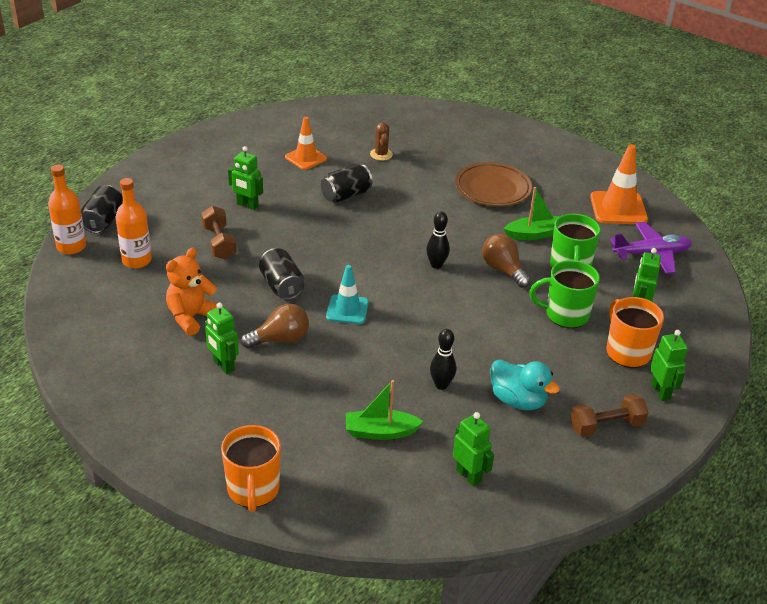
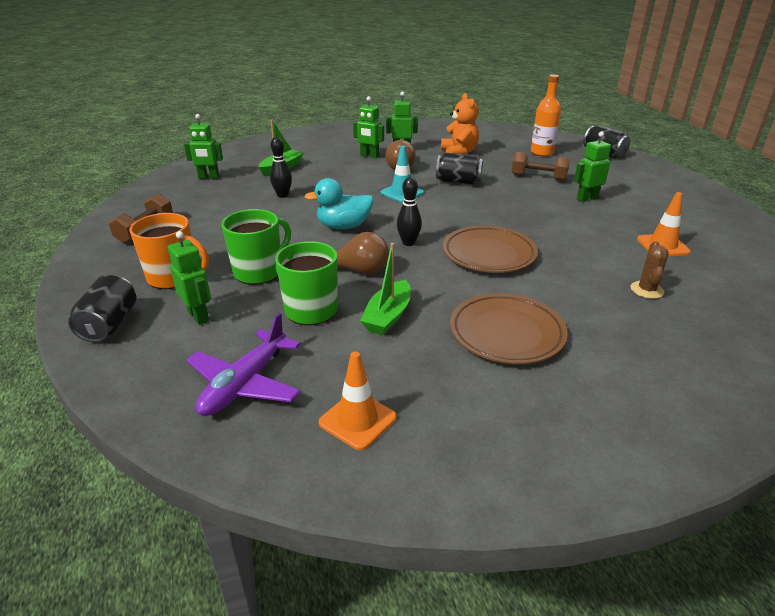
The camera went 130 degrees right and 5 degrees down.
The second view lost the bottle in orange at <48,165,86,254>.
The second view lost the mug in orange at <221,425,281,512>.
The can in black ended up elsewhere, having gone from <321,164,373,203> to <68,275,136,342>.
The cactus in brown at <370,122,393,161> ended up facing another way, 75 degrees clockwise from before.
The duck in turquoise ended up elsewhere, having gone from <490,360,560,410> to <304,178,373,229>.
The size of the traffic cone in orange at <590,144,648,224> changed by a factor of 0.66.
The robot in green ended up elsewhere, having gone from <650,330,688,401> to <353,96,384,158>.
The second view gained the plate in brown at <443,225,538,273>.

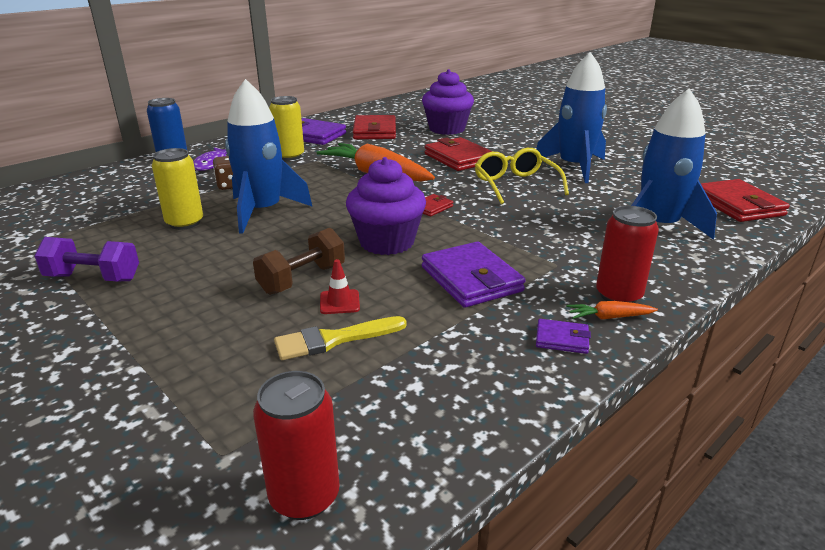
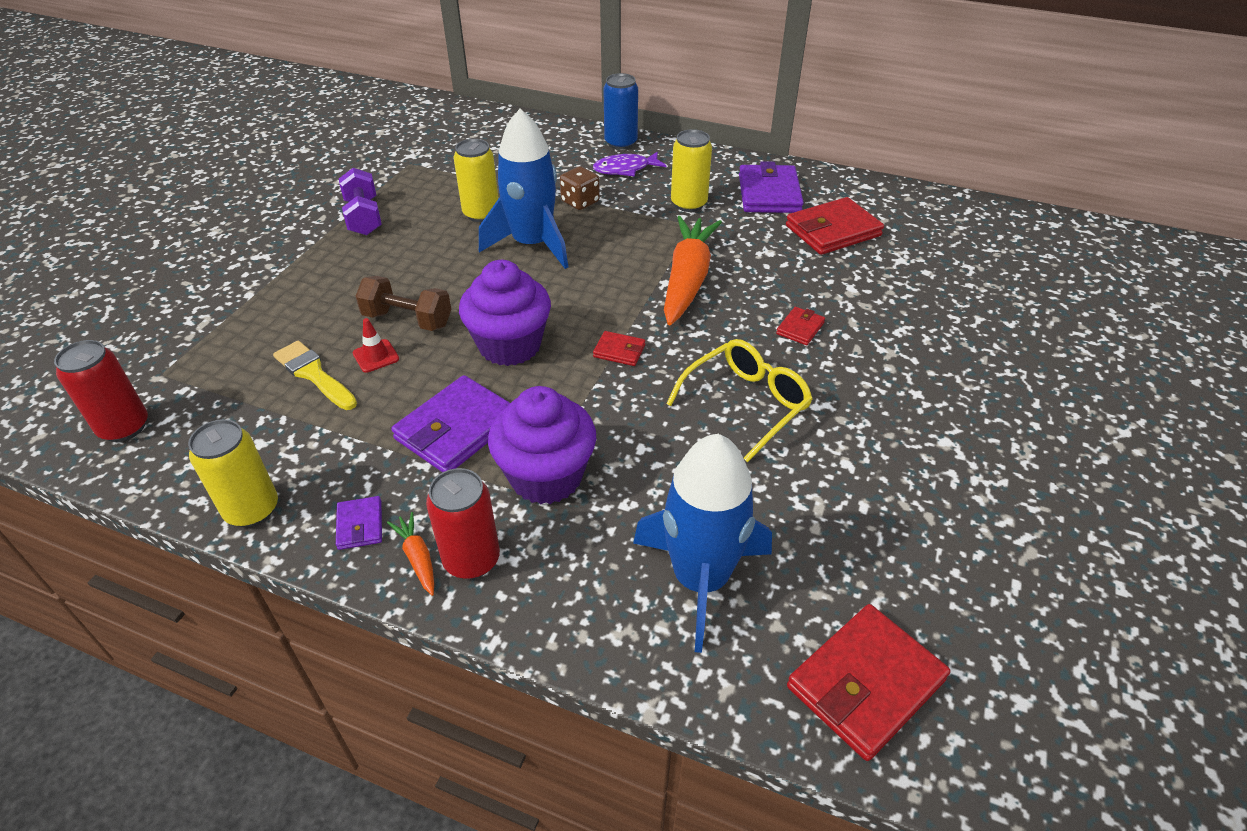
The camera went 65 degrees right and 15 degrees up.
The cupcake in purple ended up elsewhere, having gone from <422,69,474,135> to <488,386,596,504>.
The size of the wallet in red at <425,137,493,171> changed by a factor of 0.49.
The second view lost the rocket in blue at <536,52,607,183>.
The second view gained the can in yellow at <188,419,278,527>.

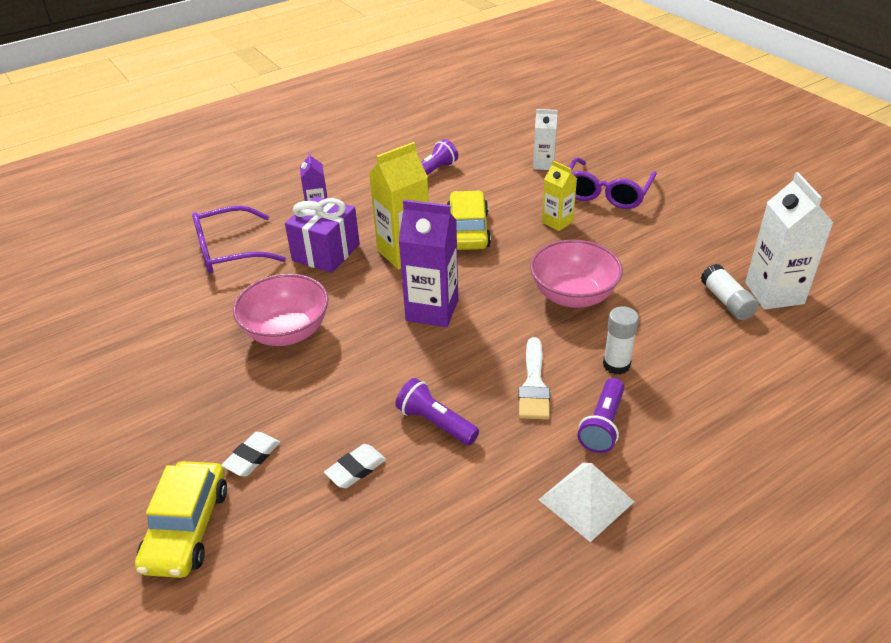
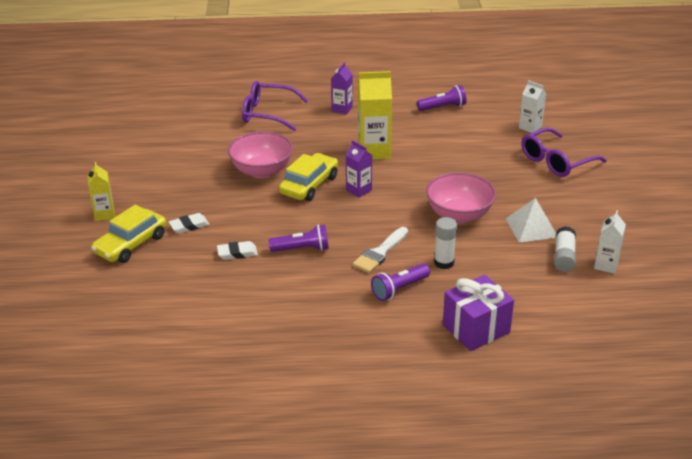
The camera went 30 degrees right and 5 degrees down.
The gift in purple ended up elsewhere, having gone from <285,196,360,273> to <443,275,514,351>.
The flashlight in purple at <395,378,479,445> ended up facing another way, 105 degrees clockwise from before.
The size of the carton in purple at <399,200,458,327> changed by a factor of 0.59.
The car in yellow ended up elsewhere, having gone from <447,190,491,250> to <279,153,338,201>.
The pyramid in white ended up elsewhere, having gone from <539,463,634,542> to <506,198,556,242>.
The carton in yellow ended up elsewhere, having gone from <542,161,577,231> to <88,162,115,221>.
The size of the carton in white at <745,172,833,309> changed by a factor of 0.59.

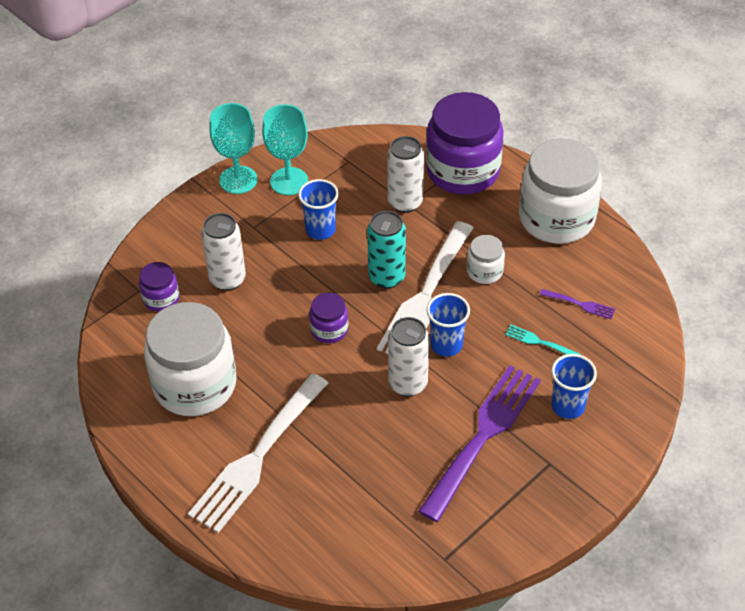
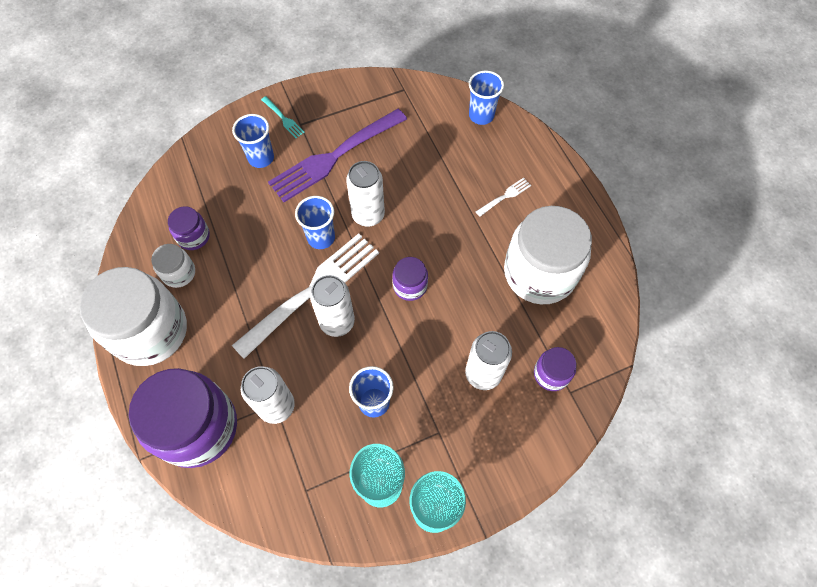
The camera went 160 degrees left and 15 degrees up.
The size of the fork in white at <188,373,328,533> changed by a factor of 0.41.
What was the can in turquoise at <367,211,406,289> turned into the can in white at <310,275,355,337>.
The jar in white ended up elsewhere, having gone from <467,235,505,284> to <151,244,195,288>.
The fork in turquoise ended up elsewhere, having gone from <505,325,581,355> to <261,96,305,138>.
Where the fork in purple stood at <540,289,615,319>, the jar in purple came to stand at <168,206,210,250>.
The second view gained the cup in blue at <469,71,504,125>.

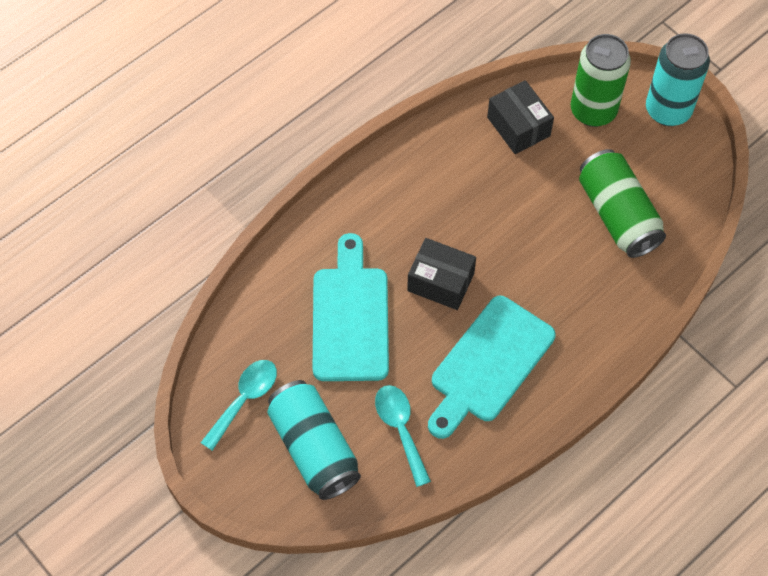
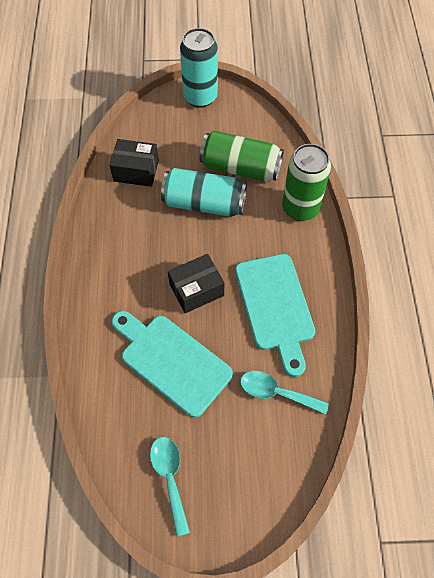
The camera went 50 degrees left and 0 degrees up.
The can in turquoise ended up elsewhere, having gone from <267,380,361,500> to <161,168,247,217>.
The can in green ended up elsewhere, having gone from <570,34,631,127> to <282,144,331,221>.

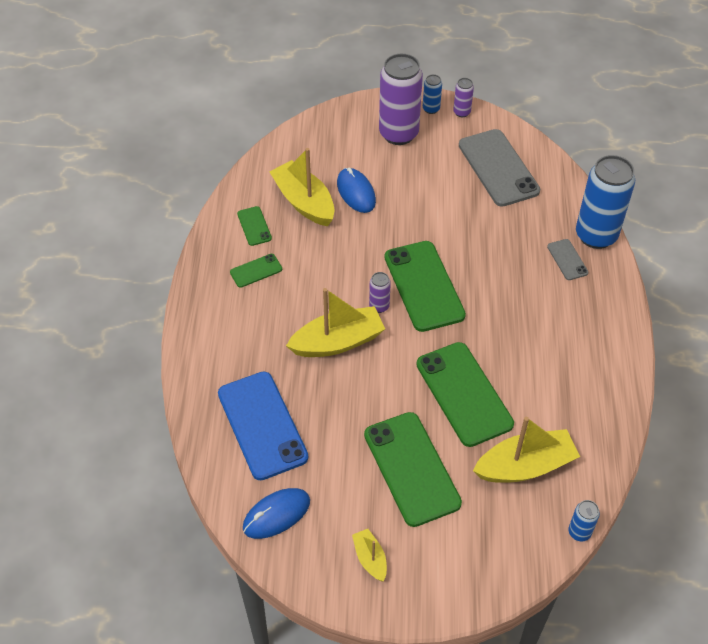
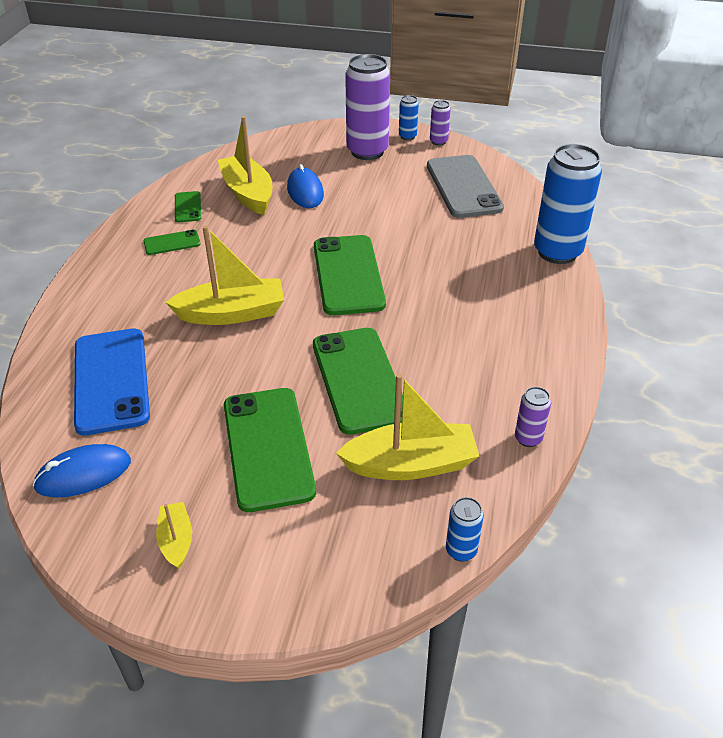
The camera went 10 degrees right and 10 degrees down.
The can in purple ended up elsewhere, having gone from <369,272,391,313> to <515,387,551,447>.
The second view lost the phone in grey at <547,239,588,280>.

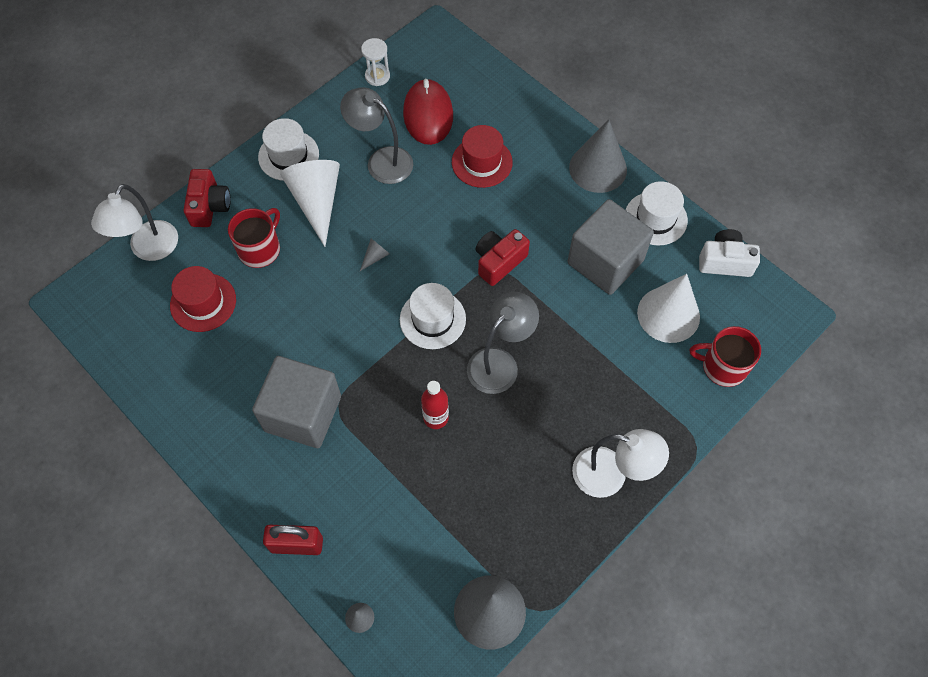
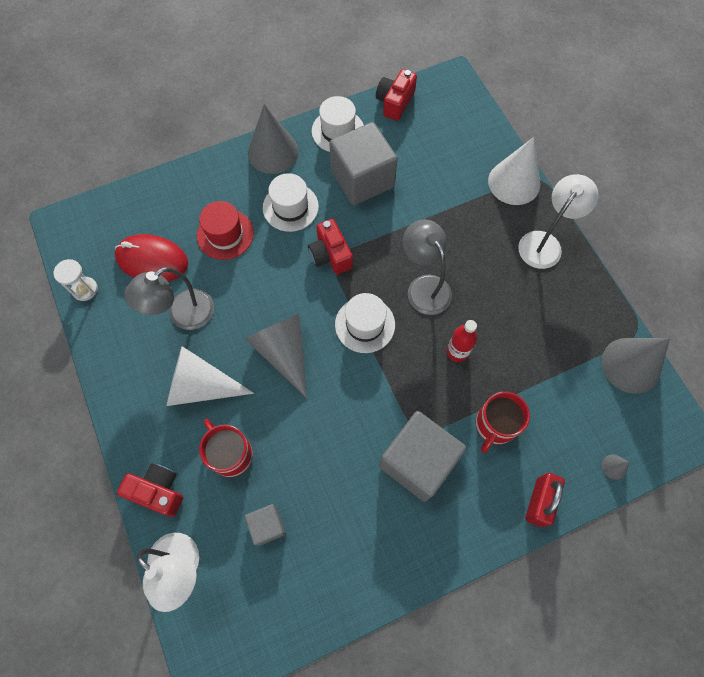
The camera went 70 degrees left and 5 degrees up.
Where the hat in red stood at <170,266,236,332>, the cube in grey came to stand at <245,504,286,546>.
The hat in white ended up elsewhere, having gone from <258,118,319,181> to <263,173,319,232>.
The size of the cone in grey at <360,238,390,271> changed by a factor of 2.47.
The cone in white ended up elsewhere, having gone from <637,274,700,343> to <488,137,540,205>.
The mug in red ended up elsewhere, having gone from <690,326,761,387> to <476,392,530,453>.
What was the camera in white at <699,229,760,277> turned into the camera in red at <376,69,417,121>.

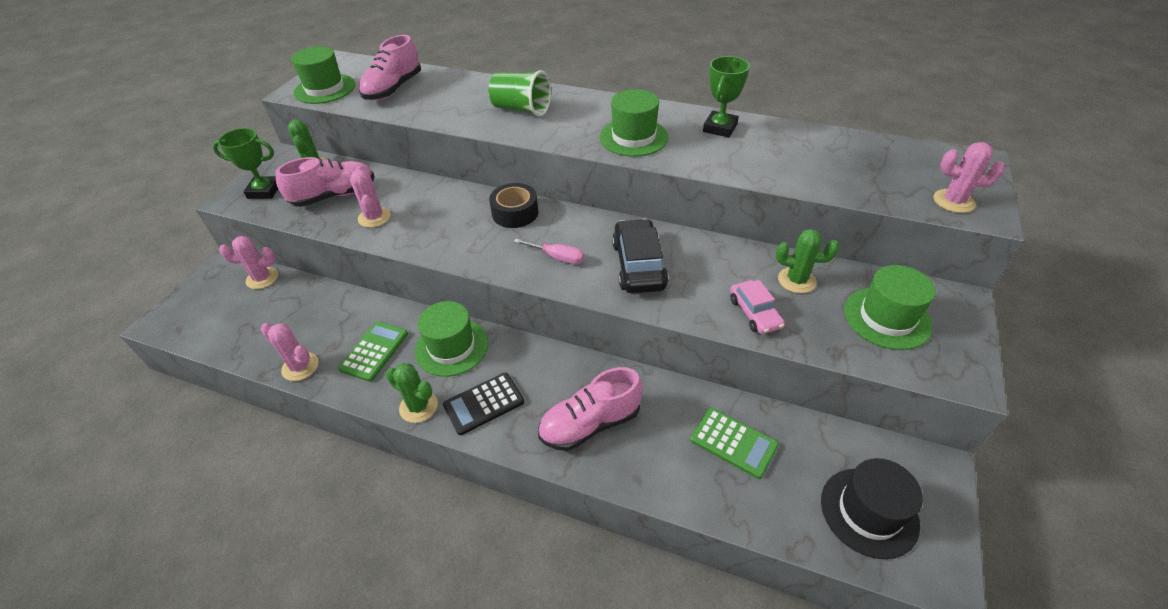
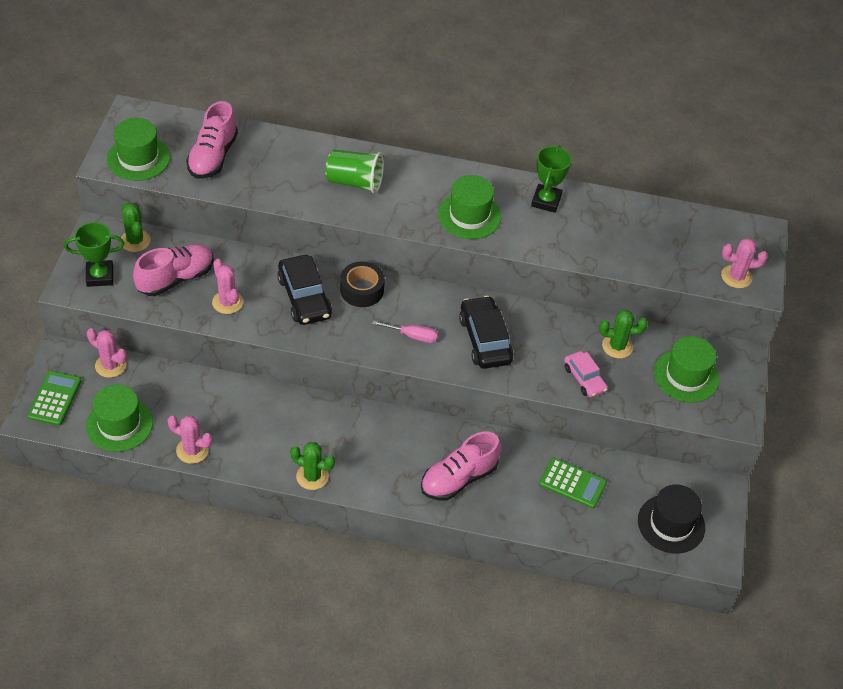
The camera went 15 degrees left and 5 degrees up.
The cactus in pink at <219,236,278,289> ended up facing another way, 45 degrees clockwise from before.
The calculator in green ended up elsewhere, having gone from <338,321,408,382> to <27,371,81,426>.
The hat in green ended up elsewhere, having gone from <415,301,488,377> to <86,385,153,452>.
The second view lost the calculator in black at <443,373,524,435>.
The second view gained the car in black at <277,255,332,325>.

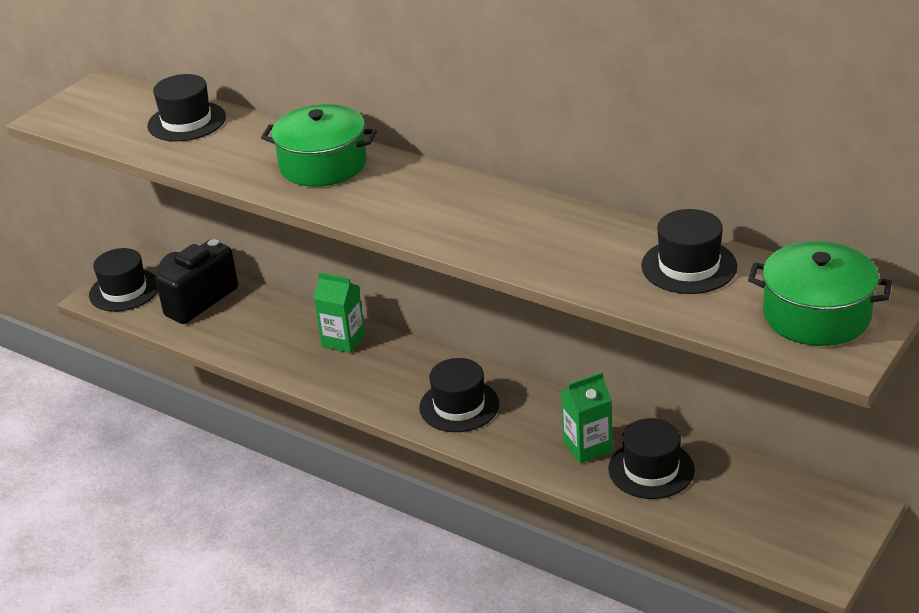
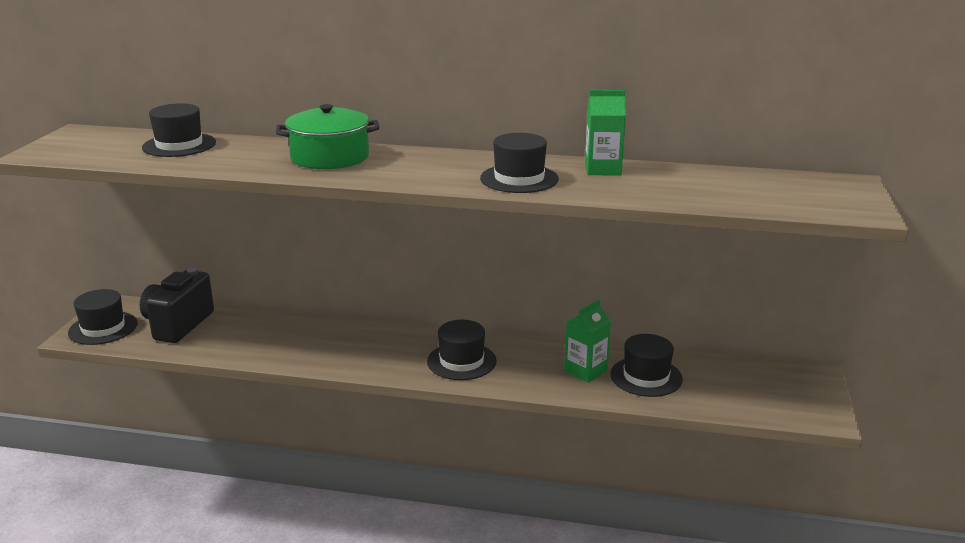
The camera went 25 degrees left and 10 degrees down.
The carton in green ended up elsewhere, having gone from <314,272,365,353> to <585,90,626,175>.
The hat in black ended up elsewhere, having gone from <641,209,737,294> to <480,133,559,193>.
The second view lost the pot in green at <748,241,892,346>.

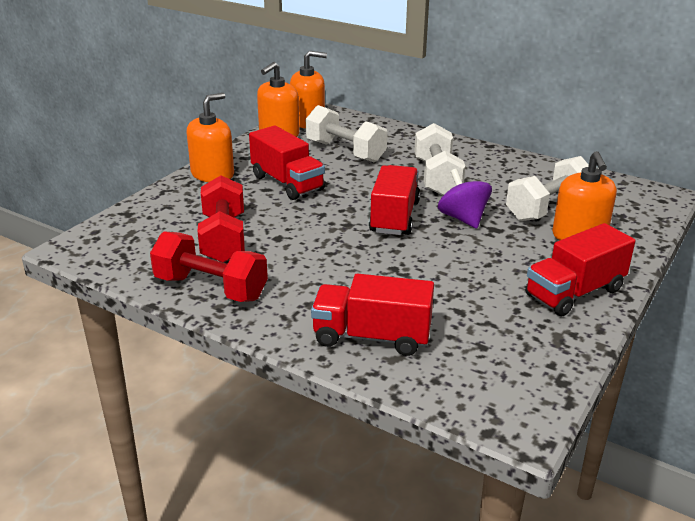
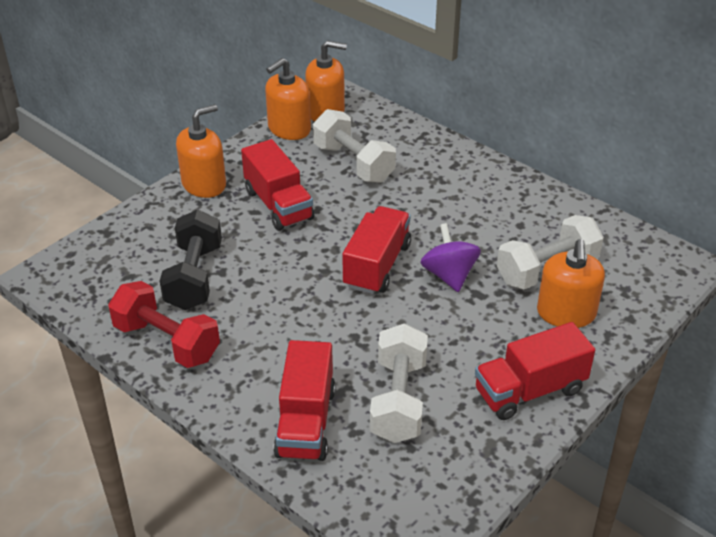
The camera went 10 degrees right and 10 degrees up.
What was the dumbbell in red at <198,175,245,263> turned into the dumbbell in black at <160,210,222,310>.
The truck in red at <311,274,434,356> ended up facing another way, 105 degrees counterclockwise from before.
The dumbbell in white ended up elsewhere, having gone from <414,123,465,196> to <370,323,428,443>.

